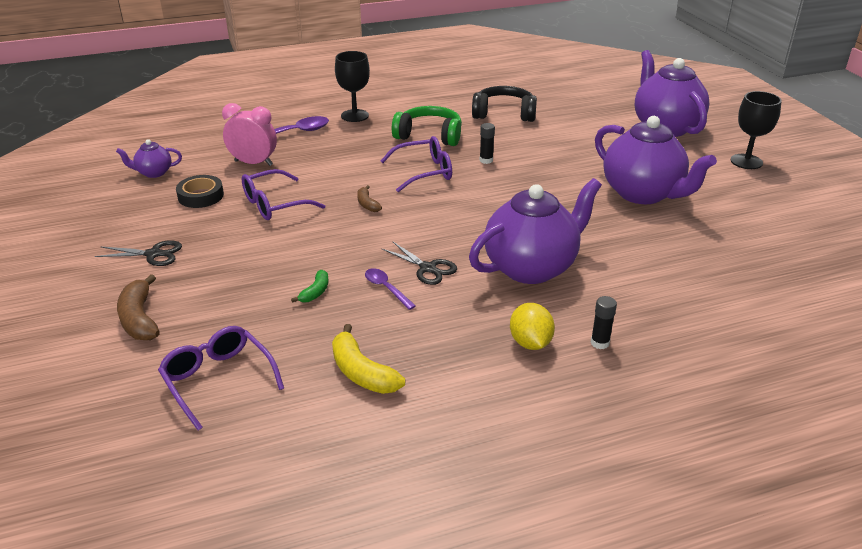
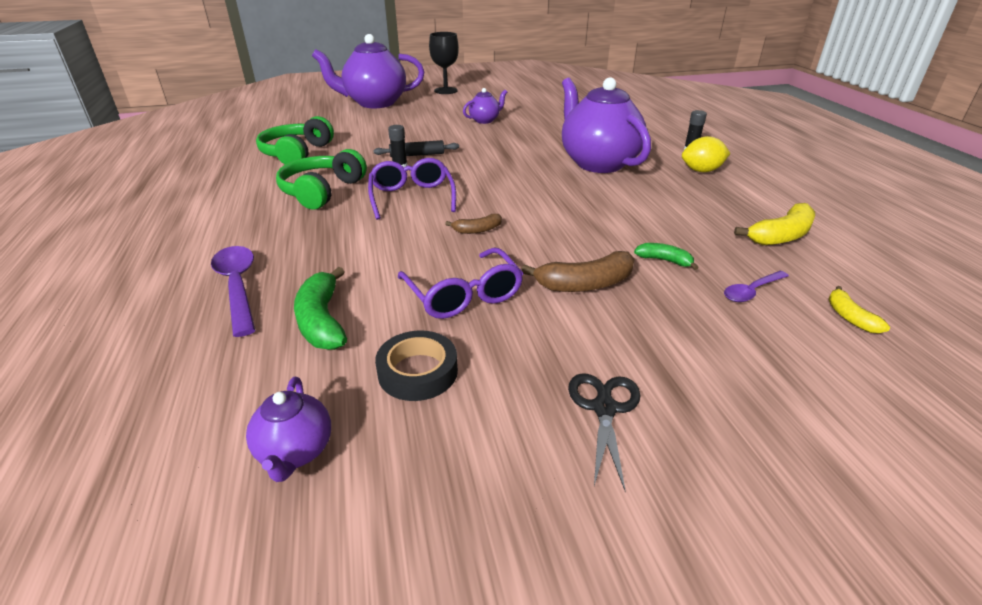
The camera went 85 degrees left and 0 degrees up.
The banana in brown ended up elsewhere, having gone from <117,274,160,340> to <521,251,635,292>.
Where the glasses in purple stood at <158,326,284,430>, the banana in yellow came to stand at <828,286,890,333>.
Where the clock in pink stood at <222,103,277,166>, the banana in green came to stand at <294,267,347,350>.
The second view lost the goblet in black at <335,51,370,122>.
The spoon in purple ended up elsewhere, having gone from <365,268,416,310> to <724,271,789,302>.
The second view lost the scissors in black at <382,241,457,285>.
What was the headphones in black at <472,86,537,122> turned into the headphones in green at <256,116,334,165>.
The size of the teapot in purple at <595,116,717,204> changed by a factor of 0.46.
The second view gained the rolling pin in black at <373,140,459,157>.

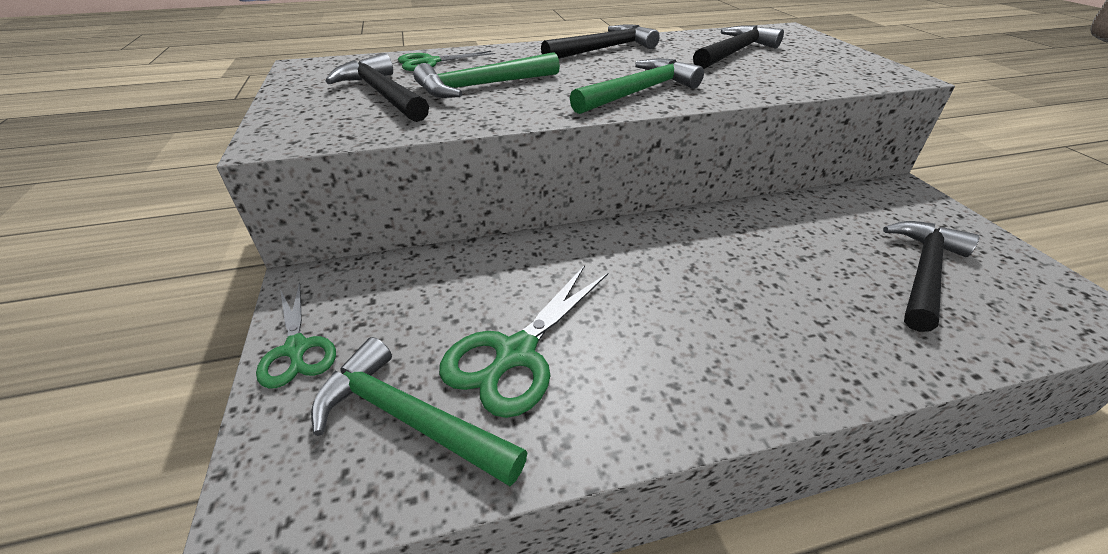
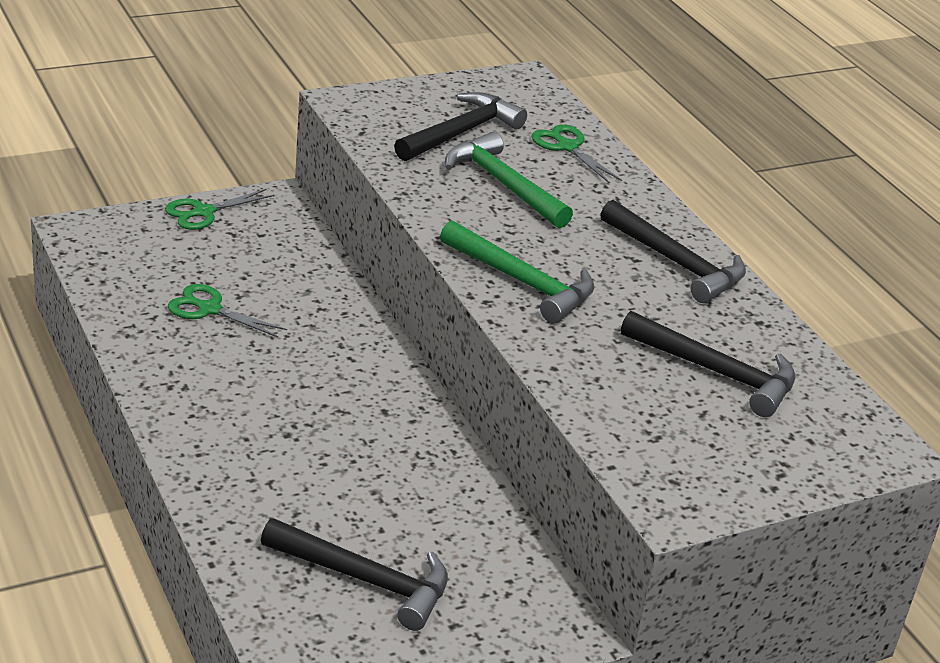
The camera went 75 degrees right and 5 degrees down.
The second view lost the hammer in green at <311,337,528,486>.
The size of the scissors in green at <439,265,608,418> changed by a factor of 0.66.

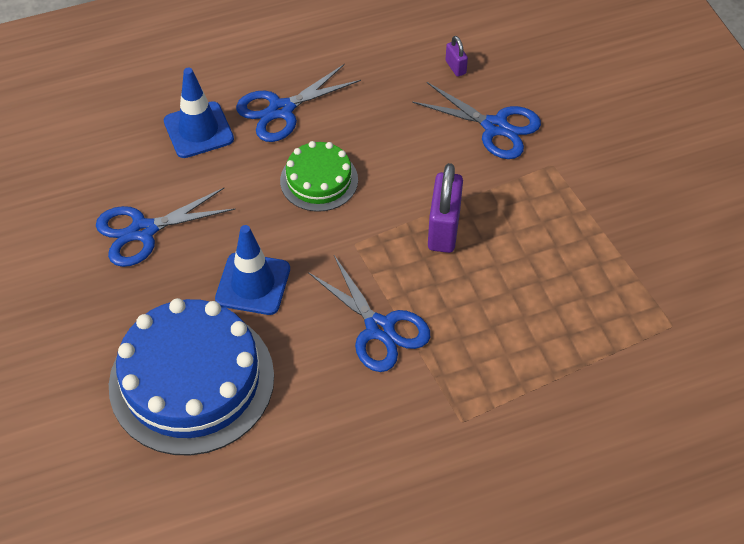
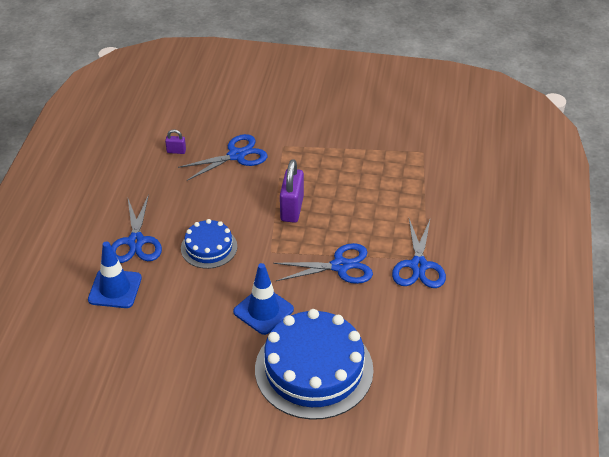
The camera went 60 degrees left and 10 degrees down.
The scissors in blue ended up elsewhere, having gone from <96,188,236,267> to <392,219,446,288>.
What was the cake in green at <280,141,358,212> turned into the cake in blue at <181,219,237,269>.
The padlock in purple at <428,163,463,253> ended up facing another way, 60 degrees clockwise from before.

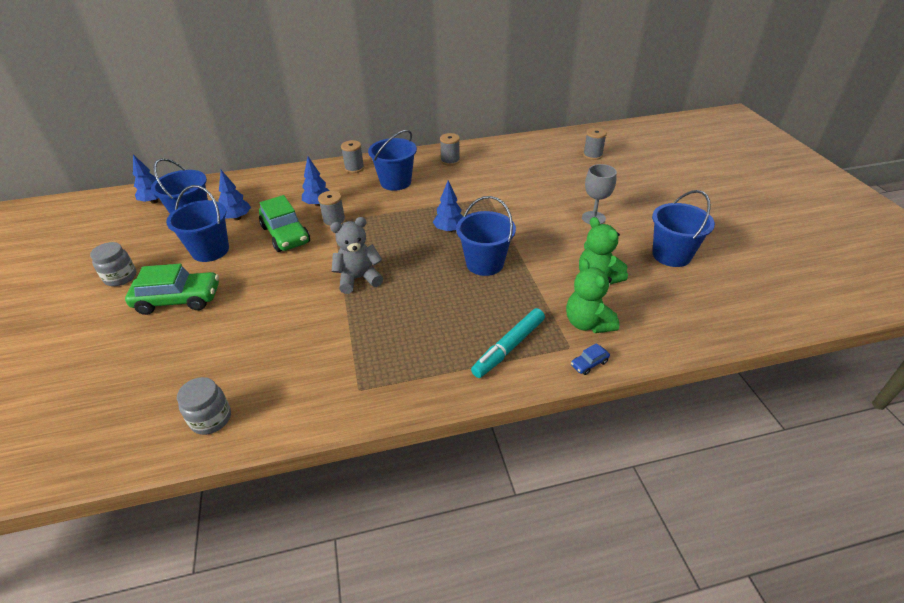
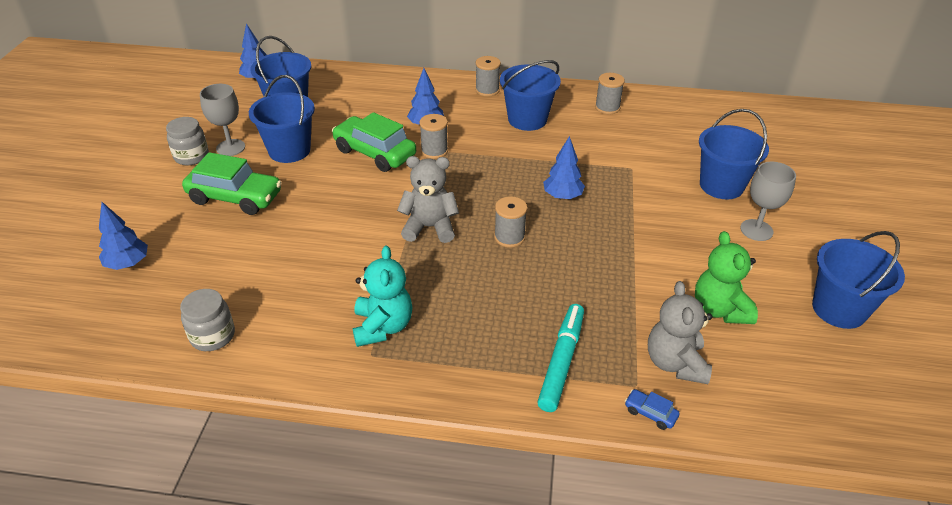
The camera went 20 degrees right and 0 degrees up.
The tree in blue ended up elsewhere, having gone from <218,170,251,220> to <99,202,148,270>.
The car in green at <259,195,310,252> ended up facing another way, 135 degrees clockwise from before.
The bucket in blue ended up elsewhere, having gone from <456,196,516,276> to <699,109,769,199>.
The marker in turquoise at <471,308,545,378> ended up facing another way, 135 degrees clockwise from before.
What was the teddy bear in green at <566,259,619,333> turned into the teddy bear in grey at <648,281,712,384>.
The car in blue at <571,343,610,375> ended up facing another way, 45 degrees clockwise from before.
The spool in grey ended up elsewhere, having gone from <583,128,607,160> to <494,196,527,248>.
The second view gained the goblet in grey at <200,84,245,156>.
The second view gained the teddy bear in turquoise at <353,246,412,347>.

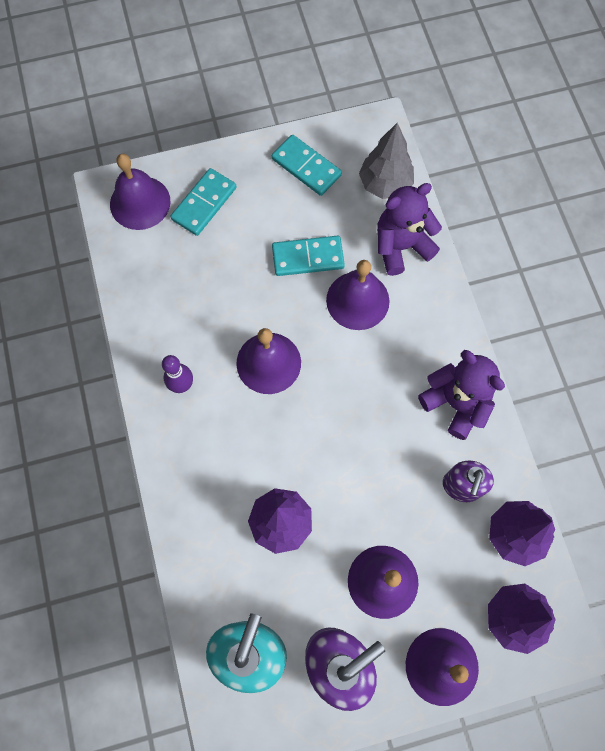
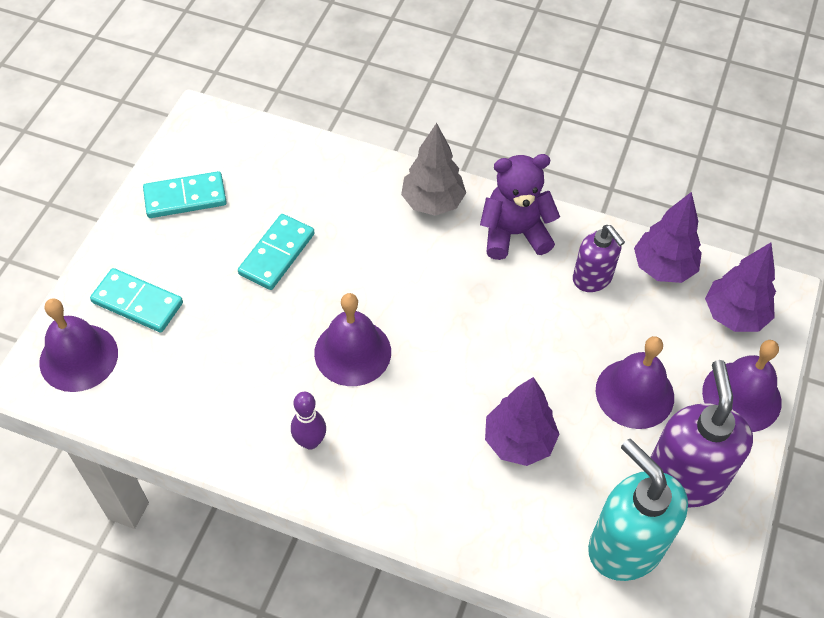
The camera went 55 degrees left and 15 degrees down.
The domino in turquoise at <170,168,237,236> ended up facing another way, 45 degrees counterclockwise from before.
The second view lost the bell in purple at <326,260,390,330>.
The tree in grey ended up elsewhere, having gone from <359,123,414,199> to <401,123,466,216>.
The second view lost the teddy bear in purple at <377,183,442,276>.

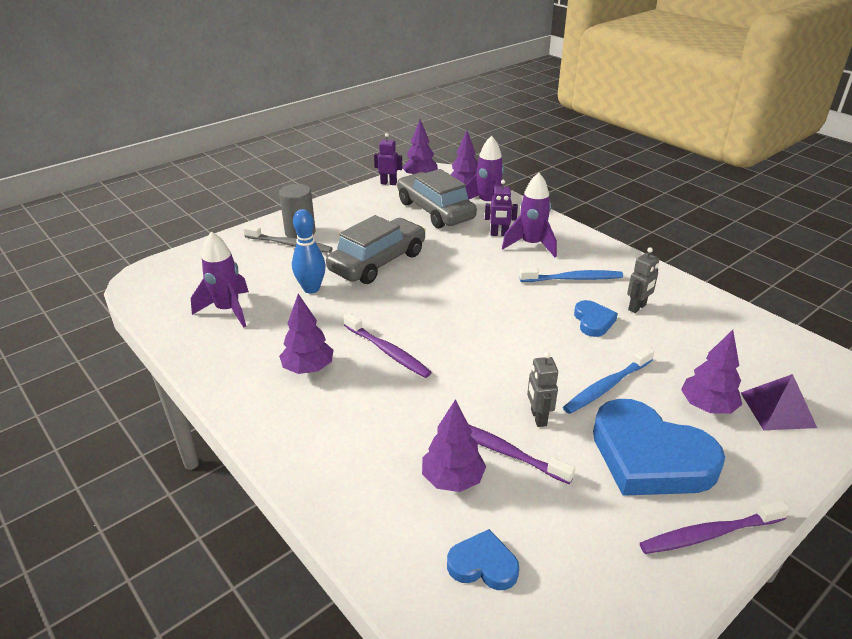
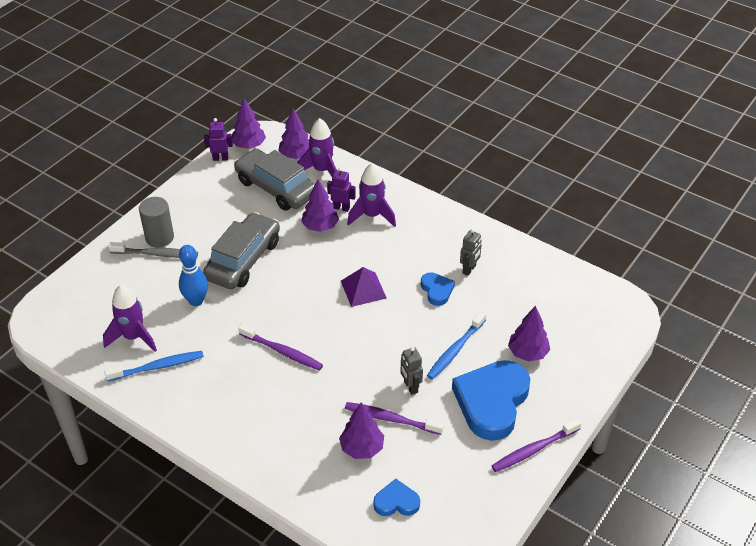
The camera went 15 degrees left and 10 degrees up.
The tree in purple ended up elsewhere, having gone from <279,294,334,374> to <301,179,339,232>.
The robot in purple at <485,180,518,236> ended up facing another way, 150 degrees counterclockwise from before.
The toothbrush in blue ended up elsewhere, having gone from <519,268,623,282> to <104,351,204,381>.
The heart in blue at <593,399,725,496> ended up facing another way, 90 degrees clockwise from before.
The pyramid in purple ended up elsewhere, having gone from <741,374,817,430> to <341,267,386,307>.

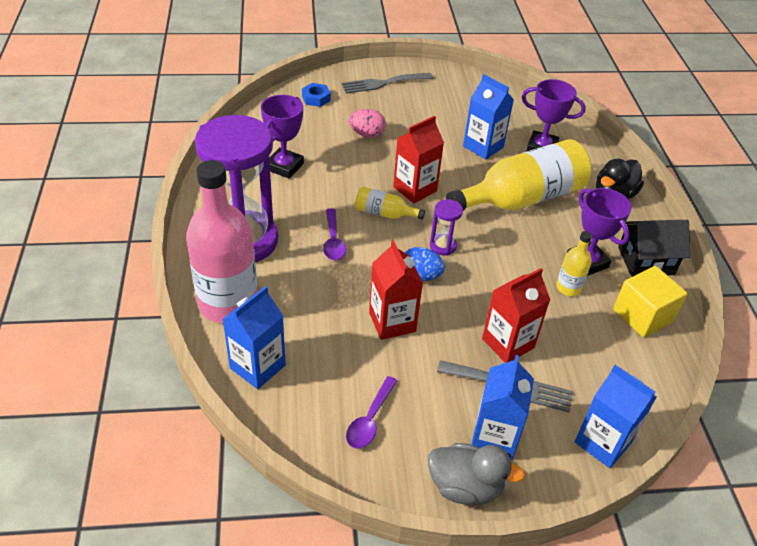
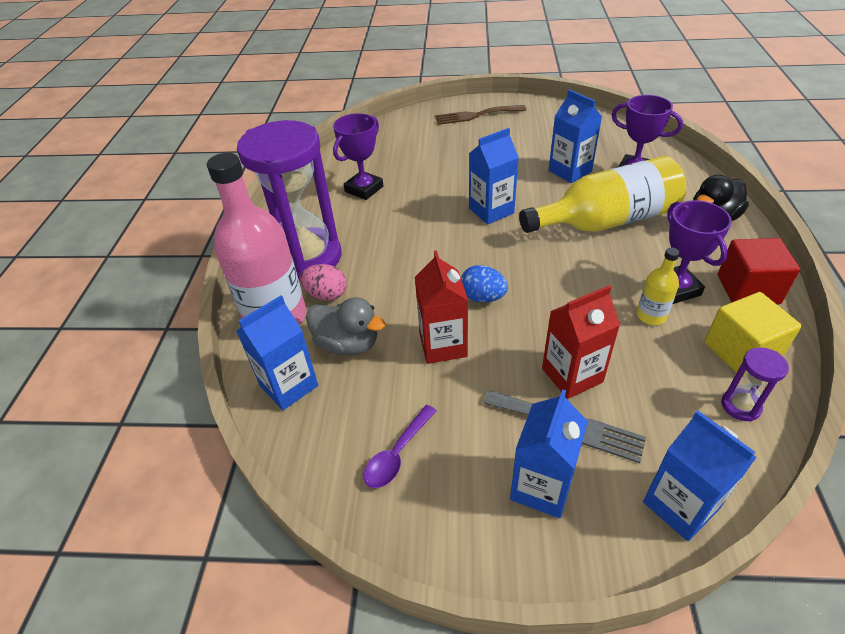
The camera went 15 degrees right and 0 degrees up.
The second view lost the nut in blue at <302,83,331,107>.
The second view lost the spoon in purple at <323,209,346,260>.
What was the fork in grey at <341,73,433,94> turned into the fork in brown at <435,105,526,125>.
The egg in pink ended up elsewhere, having gone from <349,109,386,138> to <300,264,347,301>.
The second view lost the bottle in yellow at <355,187,425,220>.
What was the carton in red at <393,116,444,203> turned into the carton in blue at <469,128,519,224>.
The duck in grey ended up elsewhere, having gone from <428,443,525,505> to <306,297,385,356>.
The hourglass in purple ended up elsewhere, having gone from <430,199,463,256> to <721,347,789,422>.
Where the house in black stood at <618,220,690,277>, the cube in red came to stand at <718,238,800,304>.

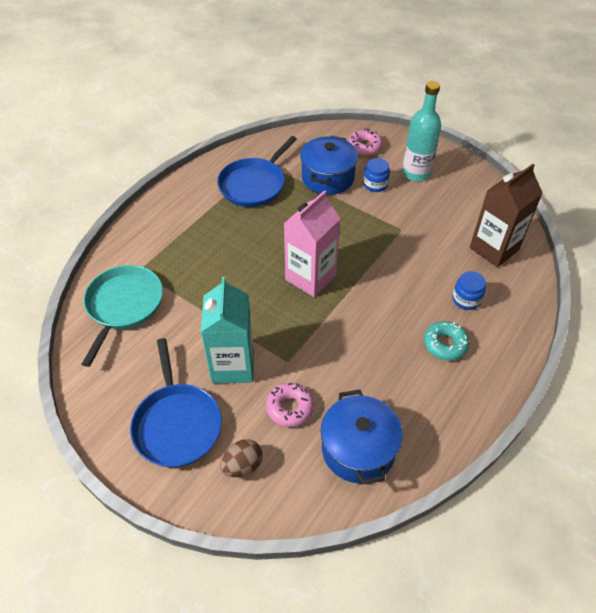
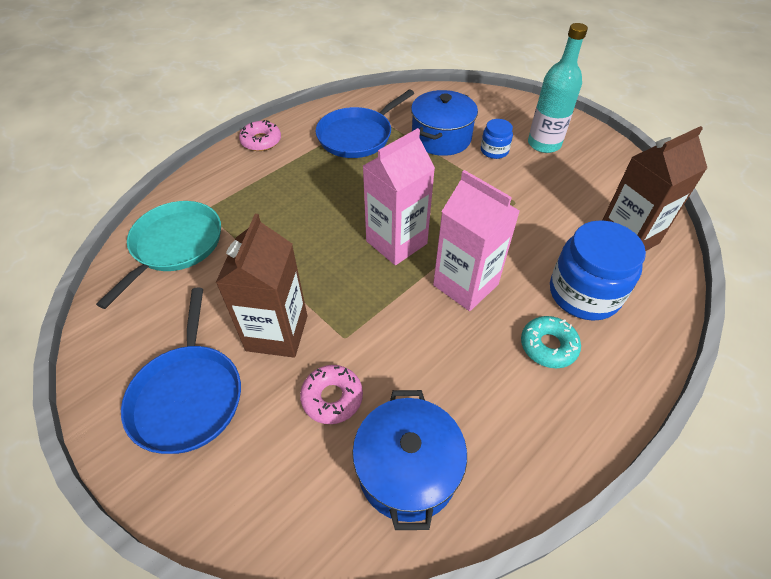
The camera went 10 degrees right and 0 degrees up.
What was the carton in turquoise at <201,277,254,383> turned into the carton in brown at <216,214,307,358>.
The second view lost the egg in brown at <221,439,263,477>.
The donut in pink ended up elsewhere, having gone from <348,129,383,155> to <239,120,281,151>.
The size of the jar in blue at <452,271,486,310> changed by a factor of 1.96.
The second view gained the carton in pink at <433,170,520,311>.

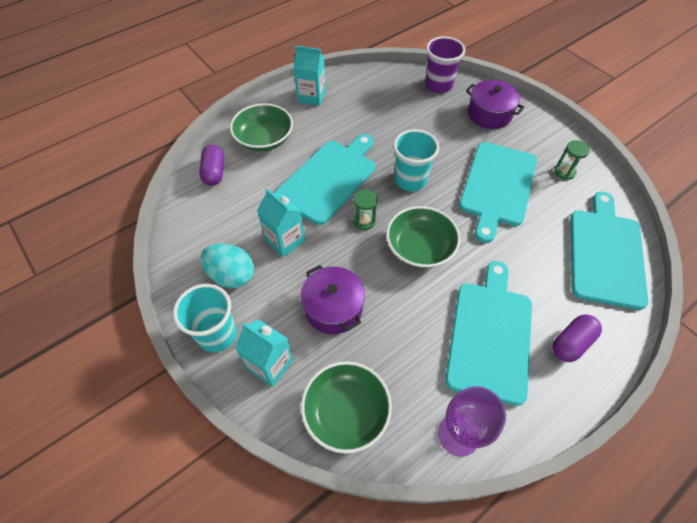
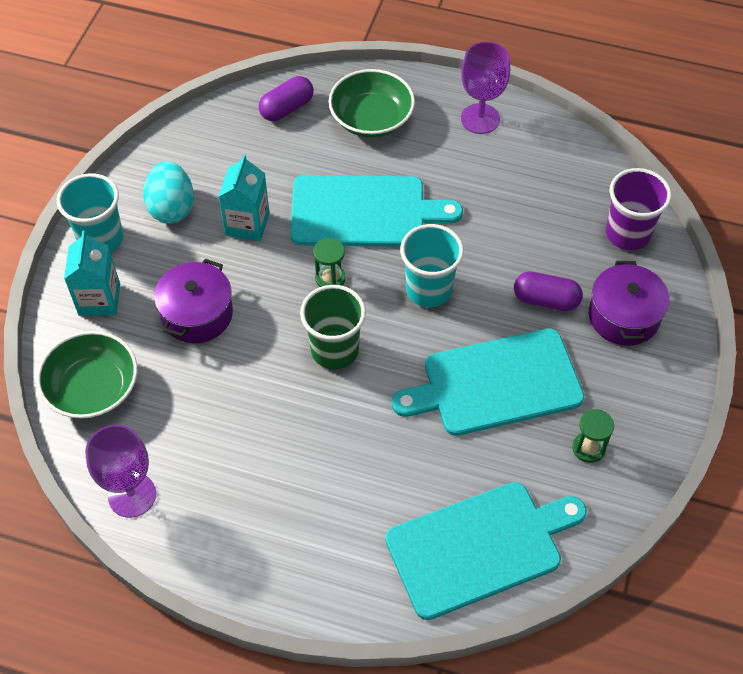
The camera went 55 degrees right and 0 degrees up.
Where the carton in turquoise stood at <293,46,326,106>, the goblet in purple came to stand at <461,41,510,134>.
Where the bowl in green stood at <386,206,461,268>, the cup in green came to stand at <300,285,366,369>.
The second view lost the cutting board in turquoise at <445,261,532,406>.
The capsule in purple ended up elsewhere, having gone from <552,314,602,362> to <514,271,583,311>.

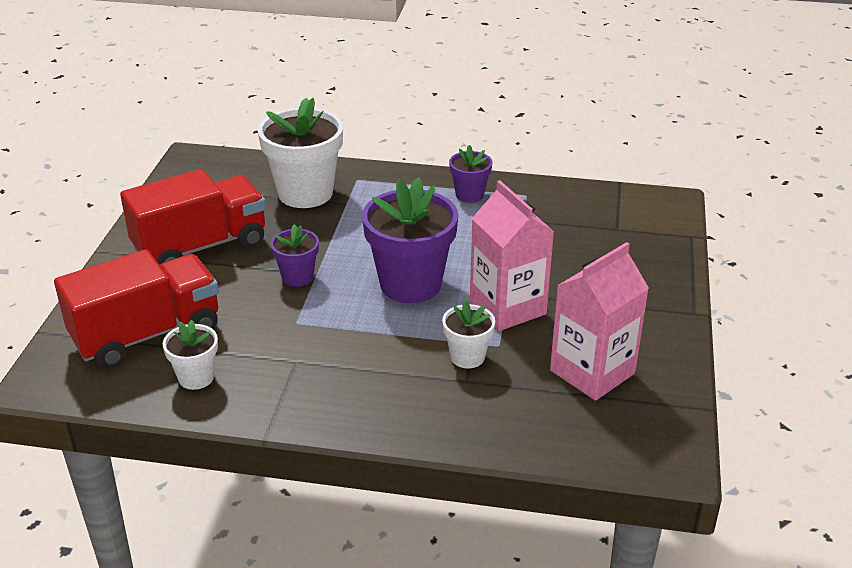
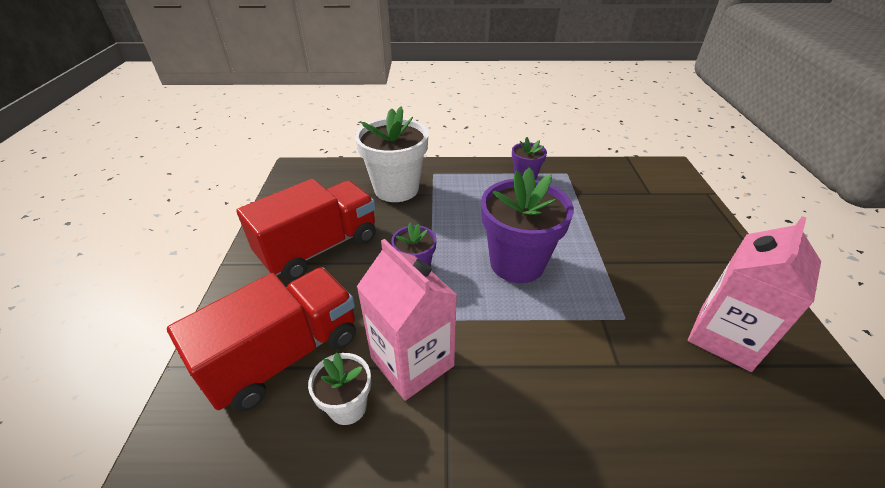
The camera went 10 degrees left and 5 degrees up.
The second view lost the flower pot in white at <442,300,495,368>.
The carton in pink ended up elsewhere, having gone from <470,180,554,331> to <356,239,457,401>.

